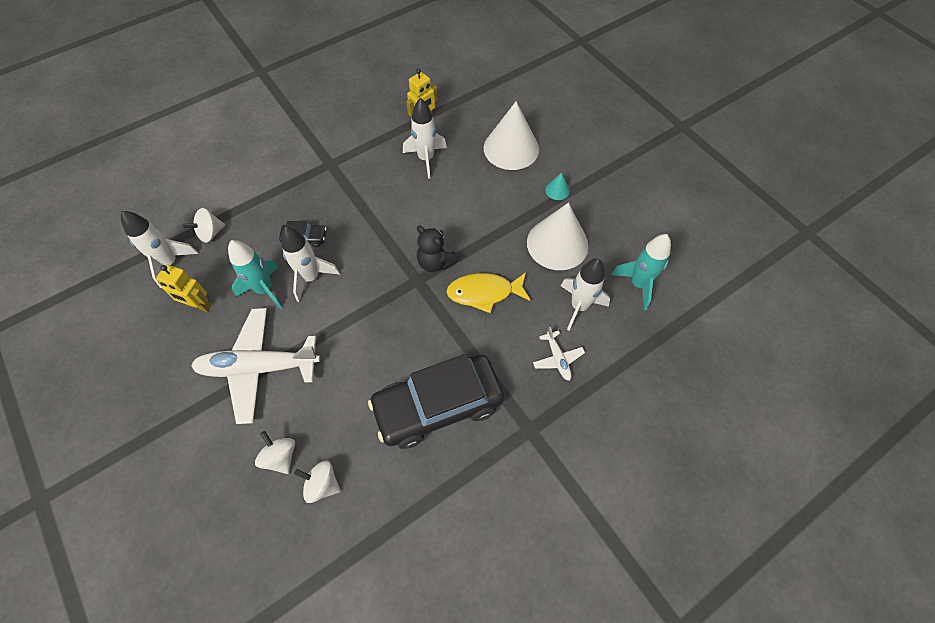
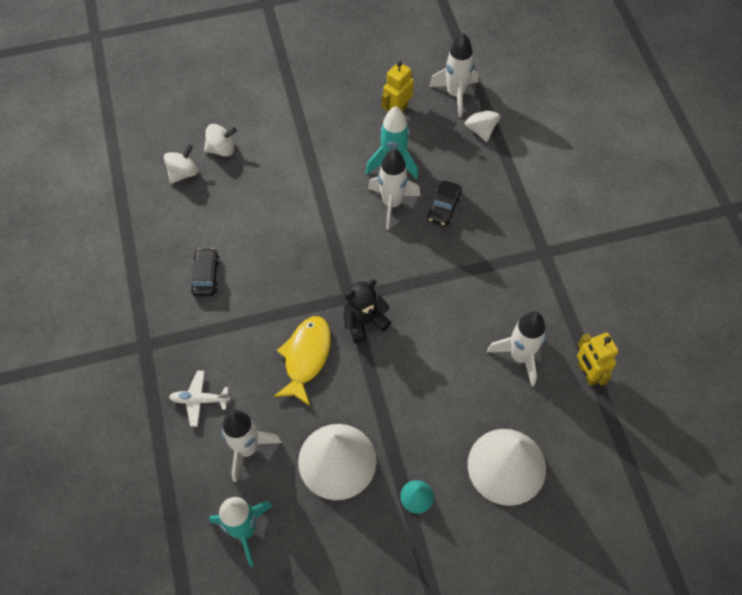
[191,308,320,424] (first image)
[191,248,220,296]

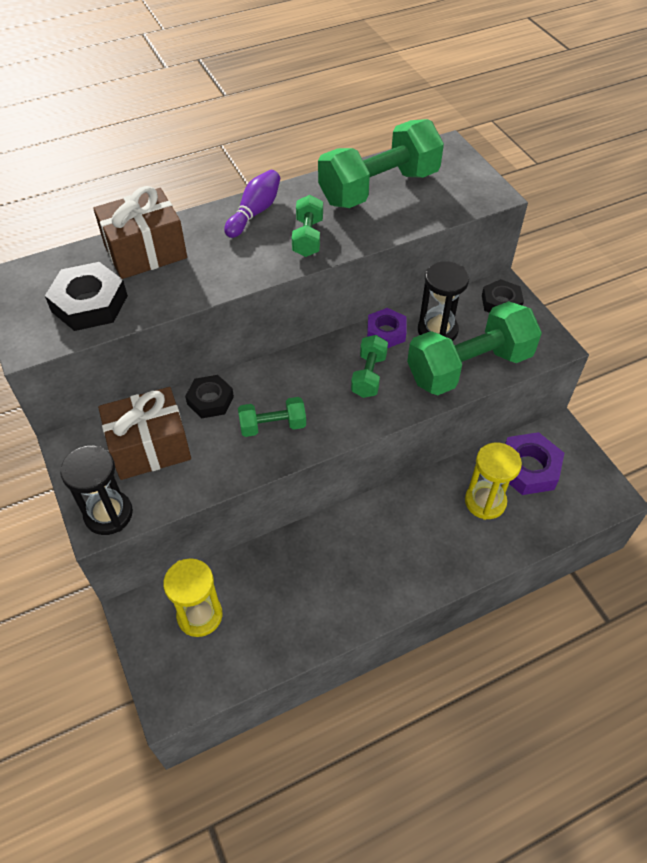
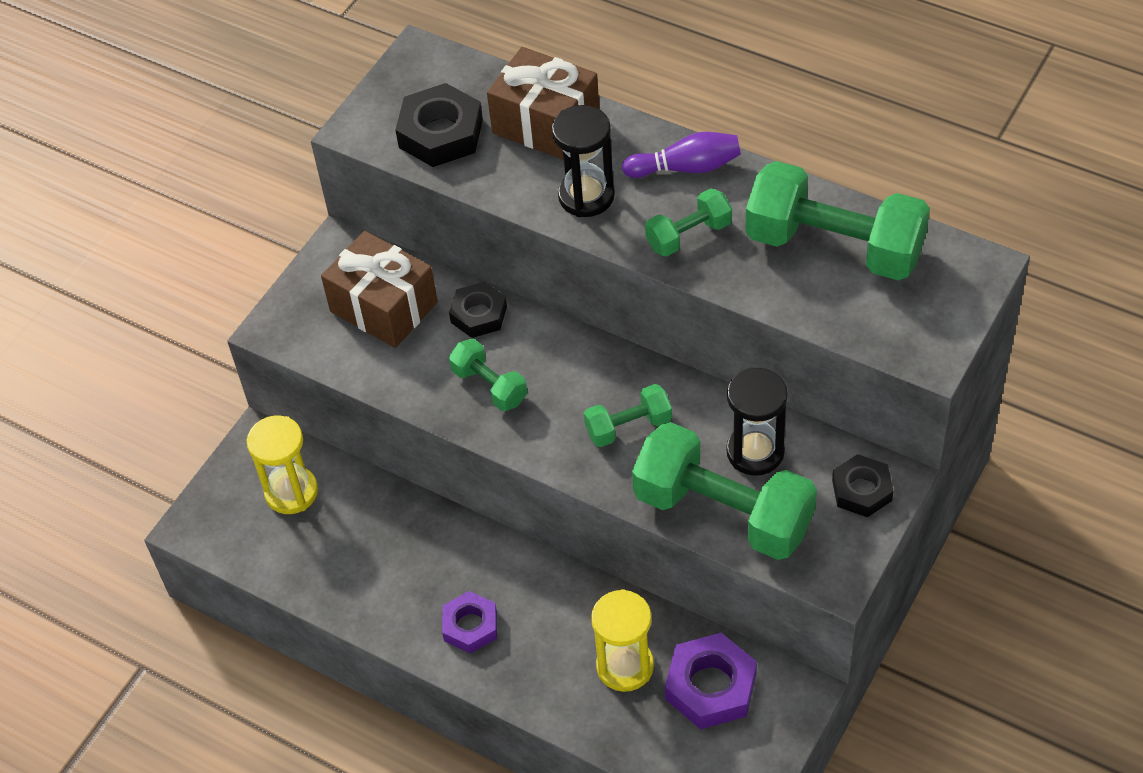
[442,591,497,654]
[552,105,615,217]

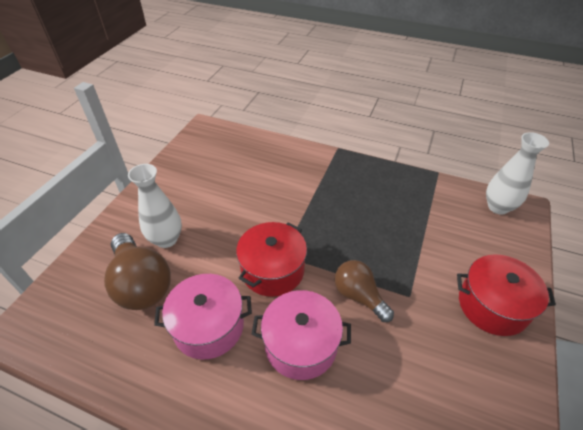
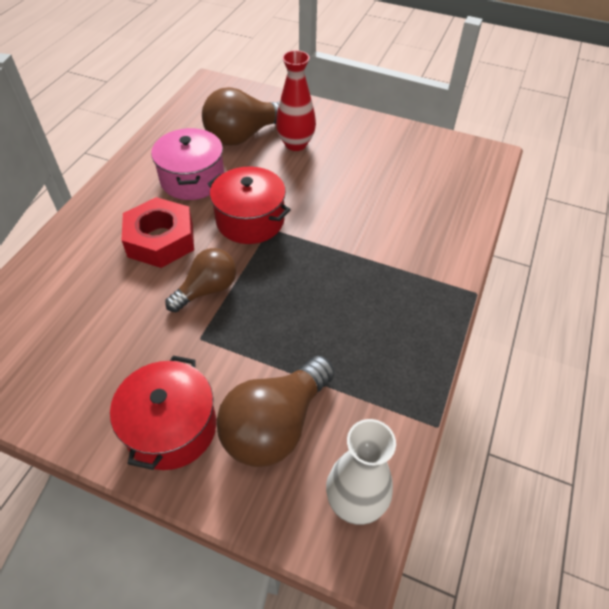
[276,50,316,151]
[122,197,194,268]
[216,356,334,467]

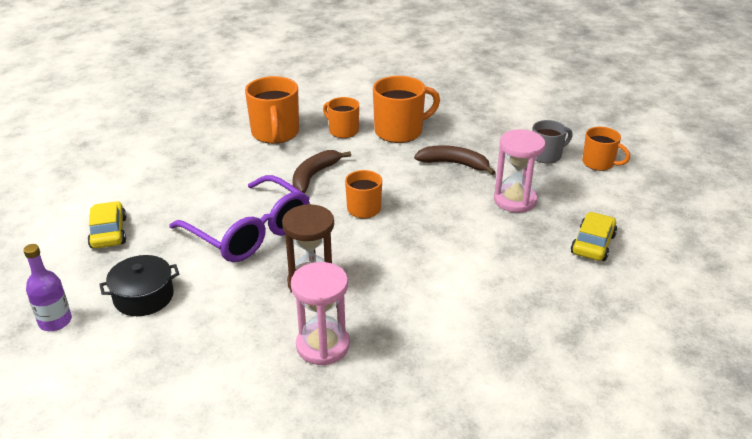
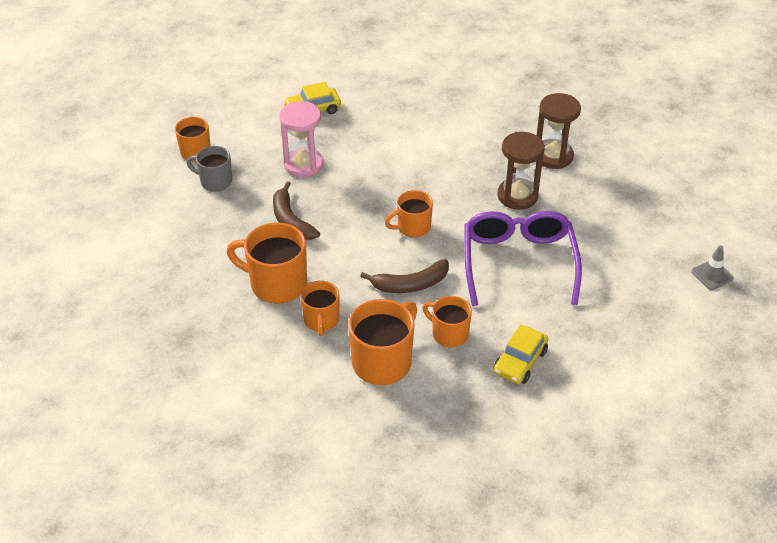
[494,325,548,384]
[691,245,734,290]
[99,255,179,316] (first image)
[537,93,581,169]
[423,296,472,347]

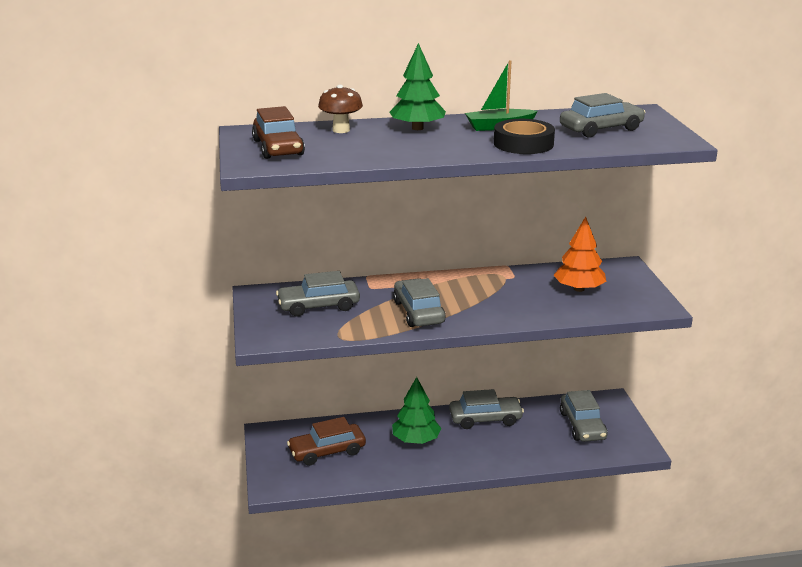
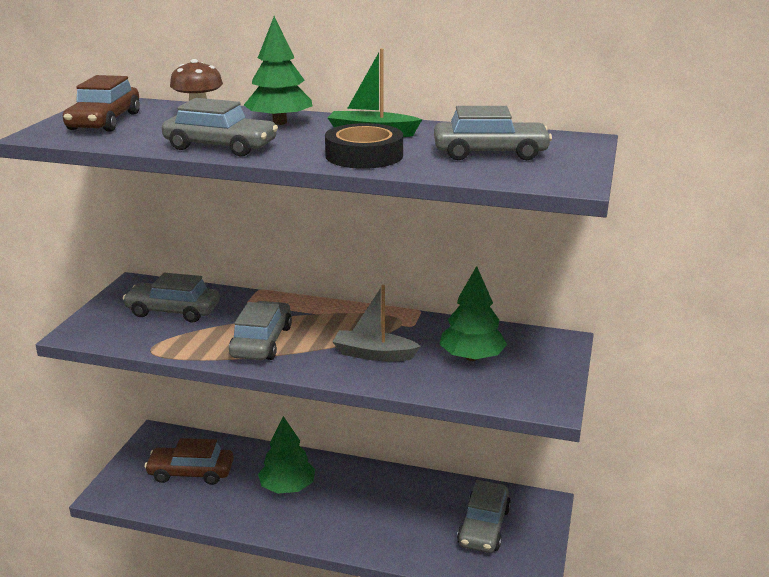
[439,266,507,361]
[162,98,278,157]
[333,285,421,361]

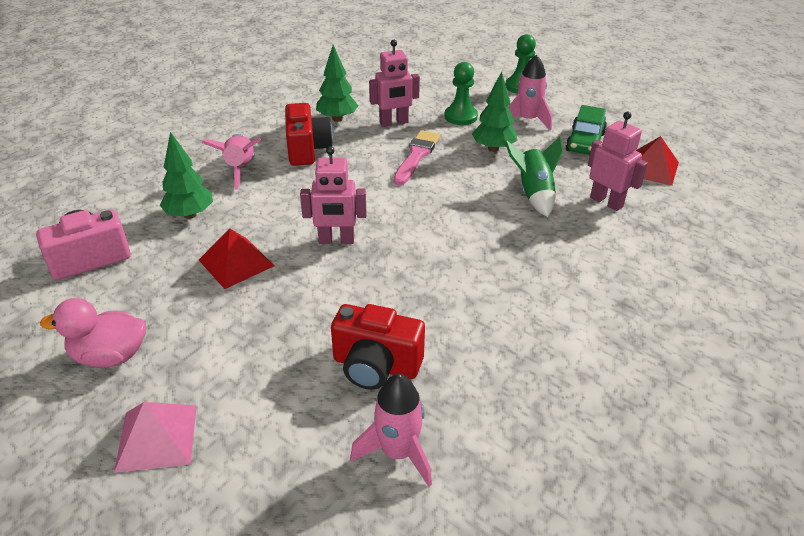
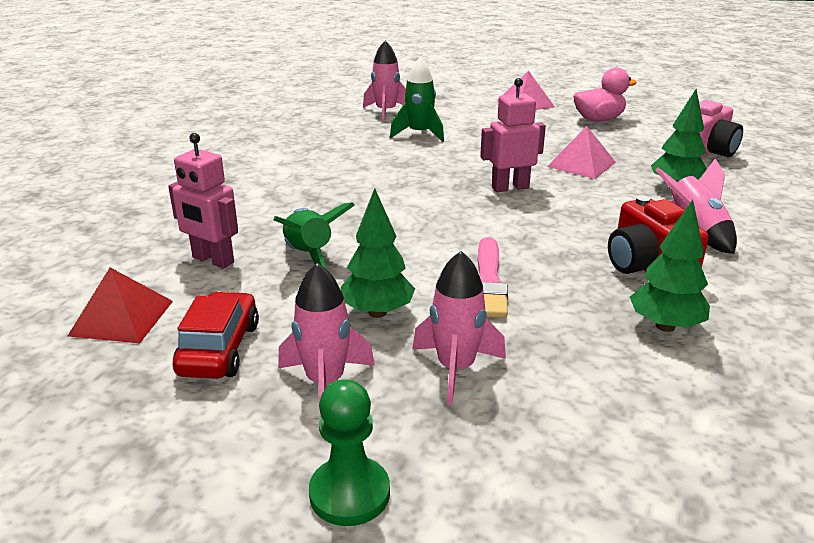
[369,40,420,127] (first image)
[412,251,506,405]
[173,292,259,379]
[547,126,616,179]
[390,57,444,142]

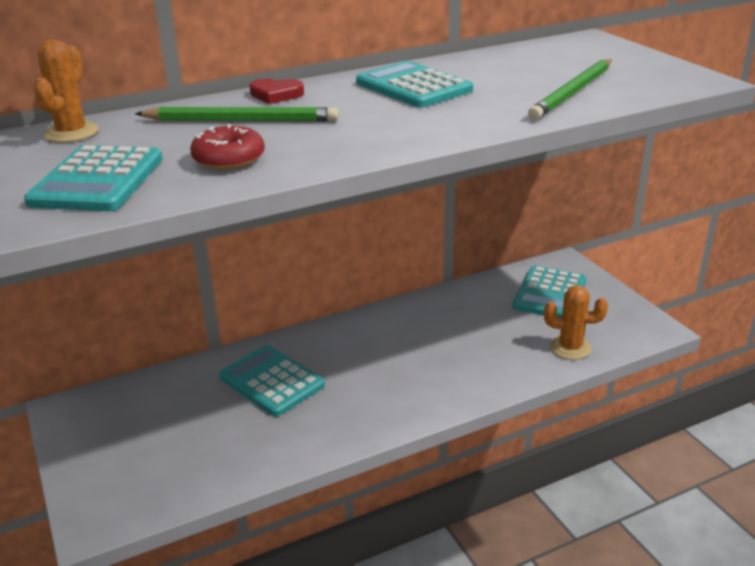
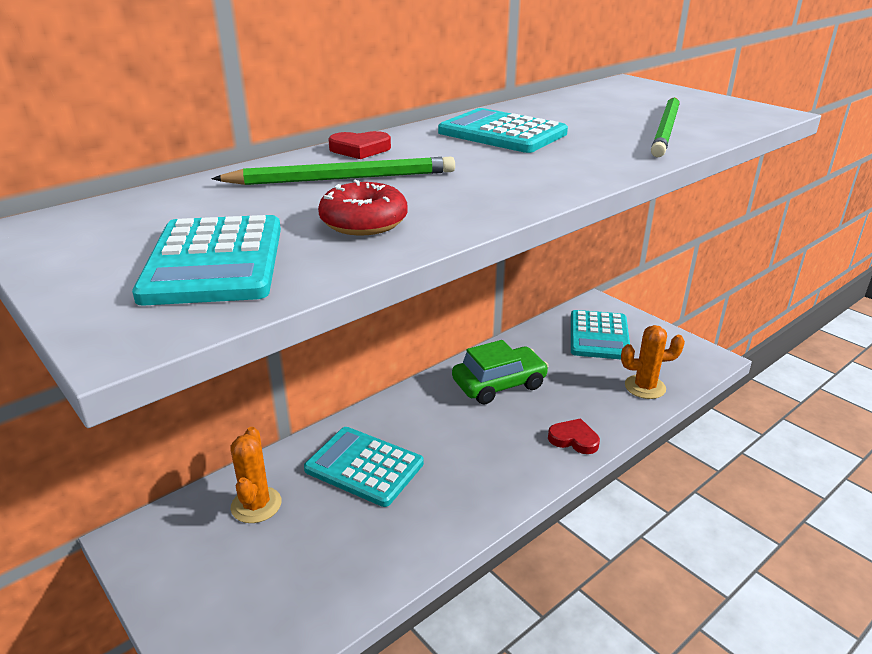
[230,427,281,523]
[452,340,549,405]
[548,418,600,454]

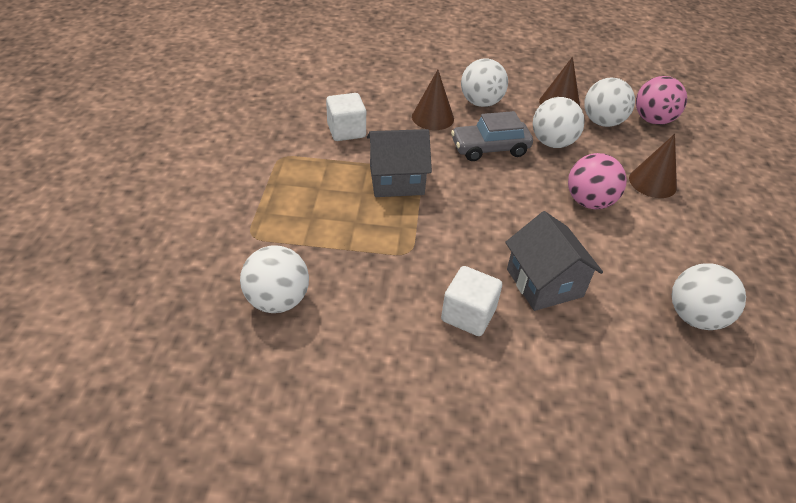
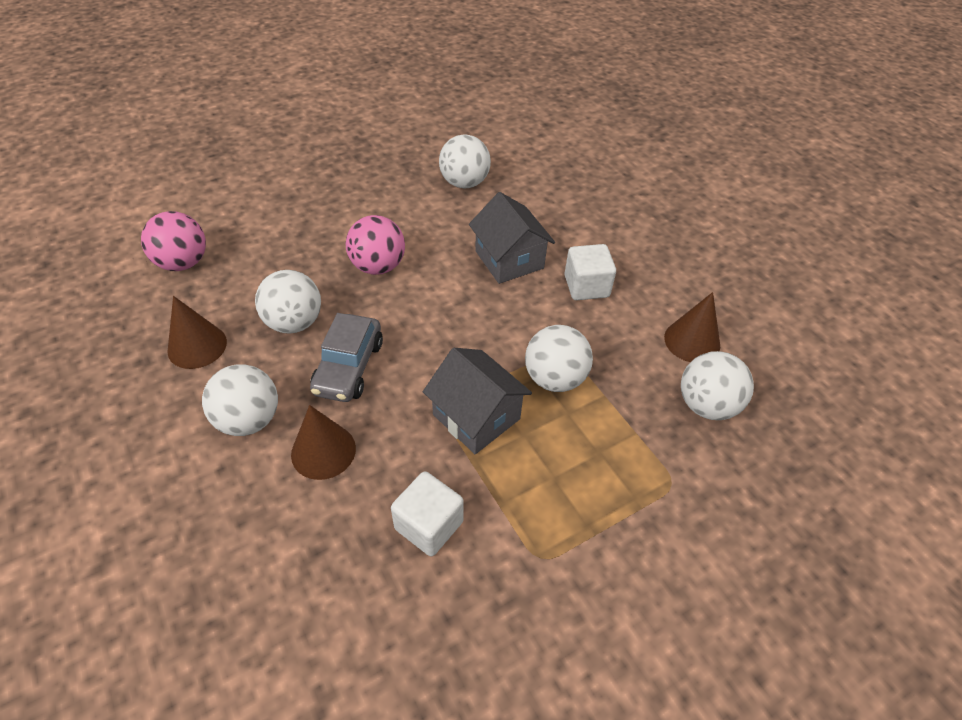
[525,325,593,392]
[310,313,383,402]
[664,292,720,362]
[469,192,555,284]

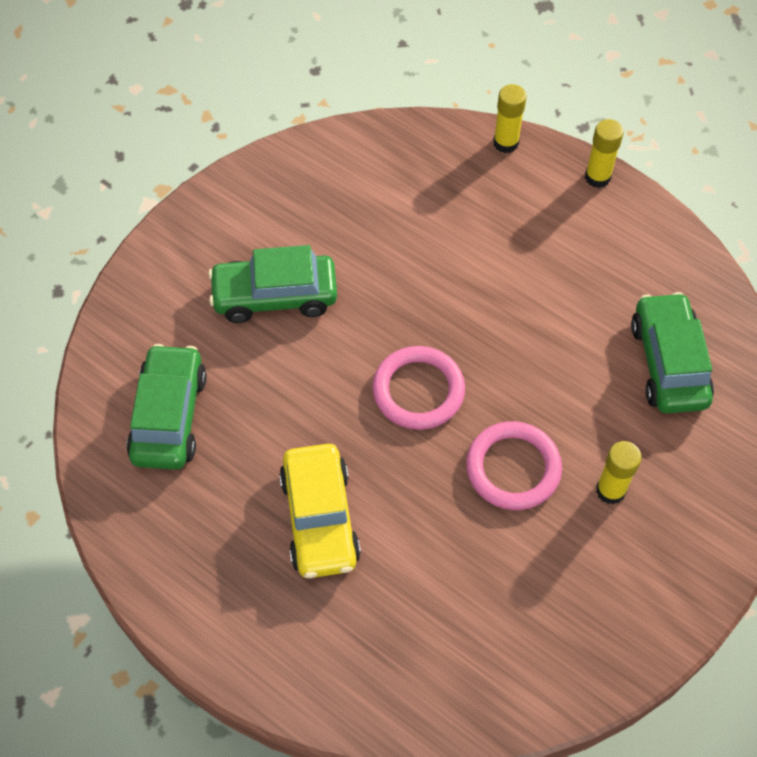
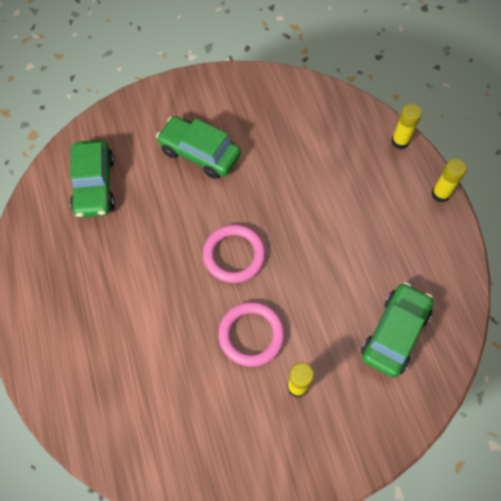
[70,140,115,218]
[279,444,361,578] (first image)

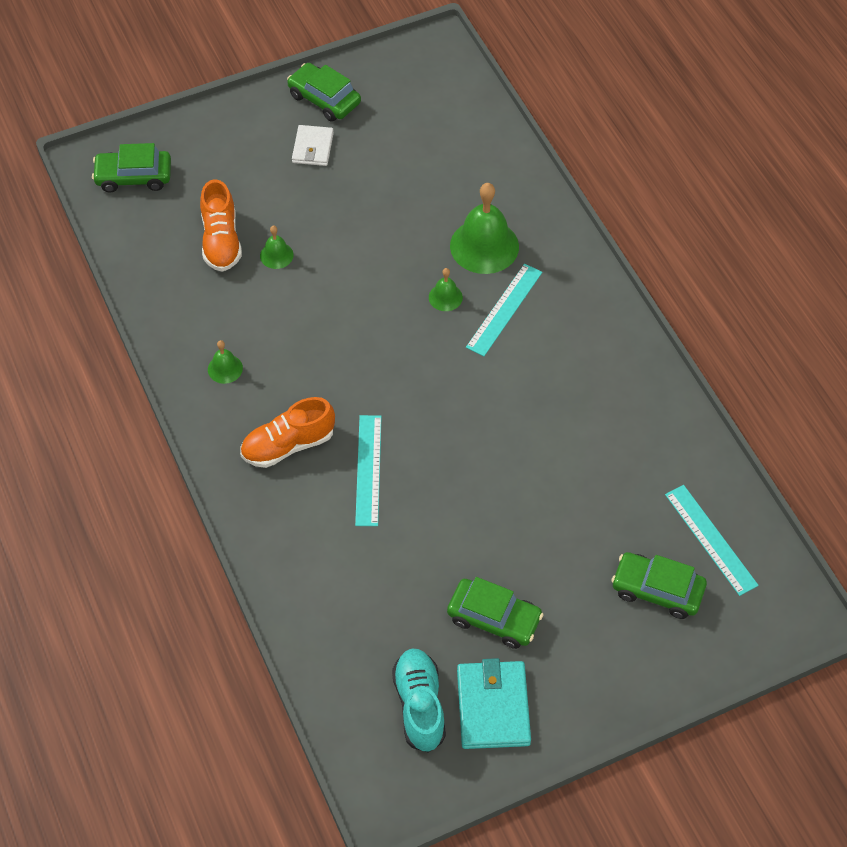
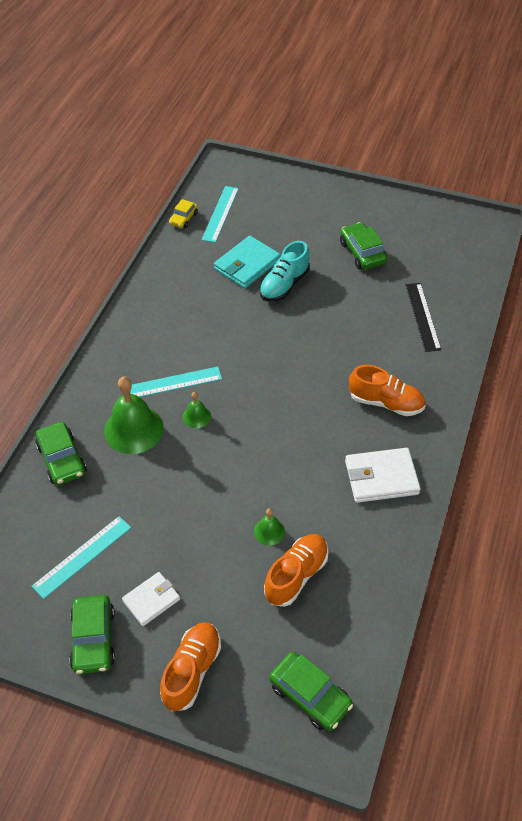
[345,448,421,503]
[32,516,131,599]
[35,422,87,485]
[259,241,310,302]
[214,236,281,288]
[169,199,198,228]
[405,283,441,352]
[160,622,221,711]

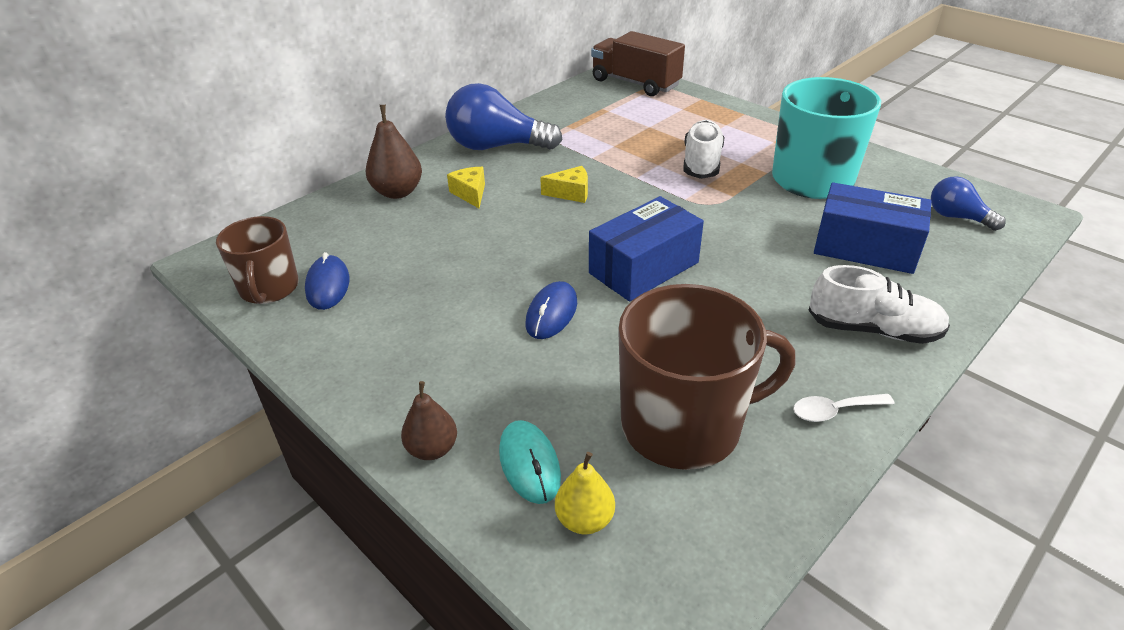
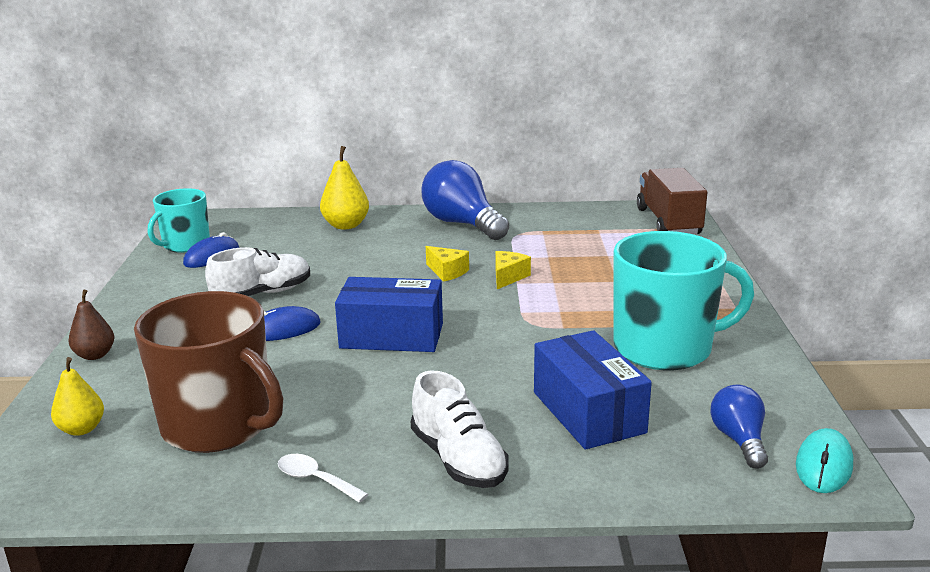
[320,146,369,229]
[205,247,310,296]
[495,251,531,289]
[148,188,210,253]
[796,428,853,493]

